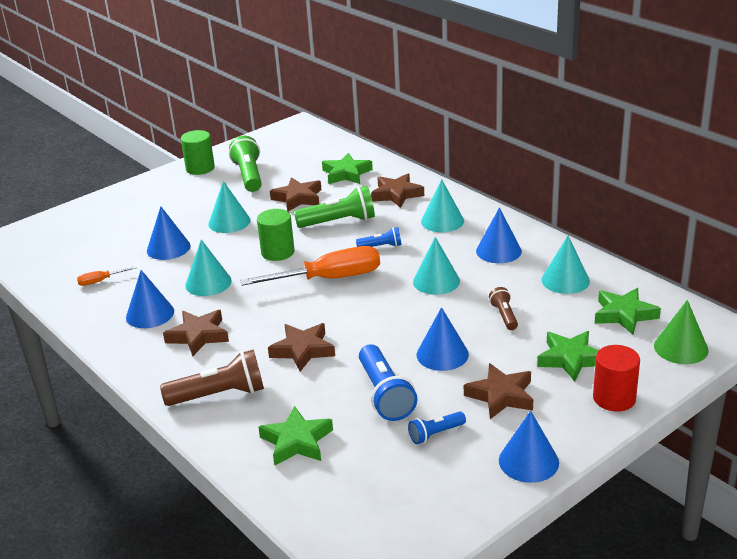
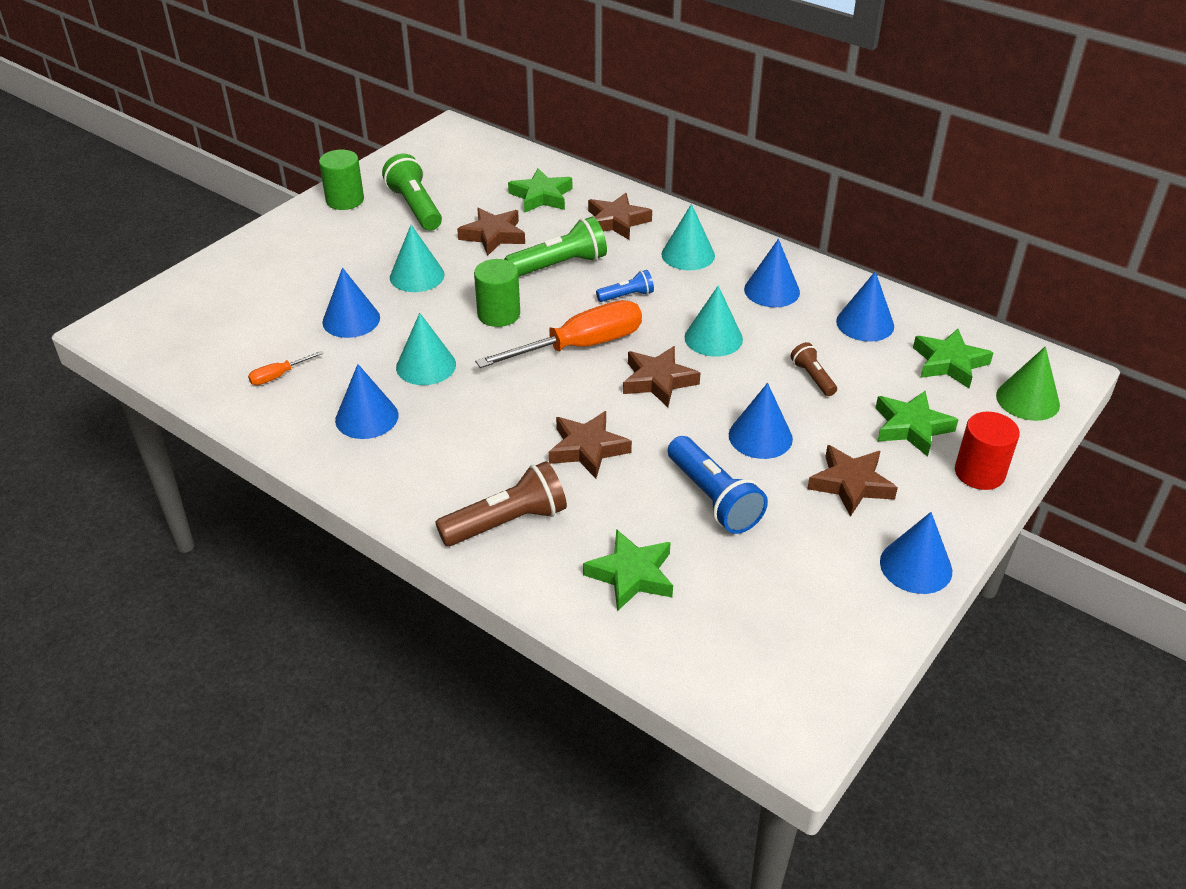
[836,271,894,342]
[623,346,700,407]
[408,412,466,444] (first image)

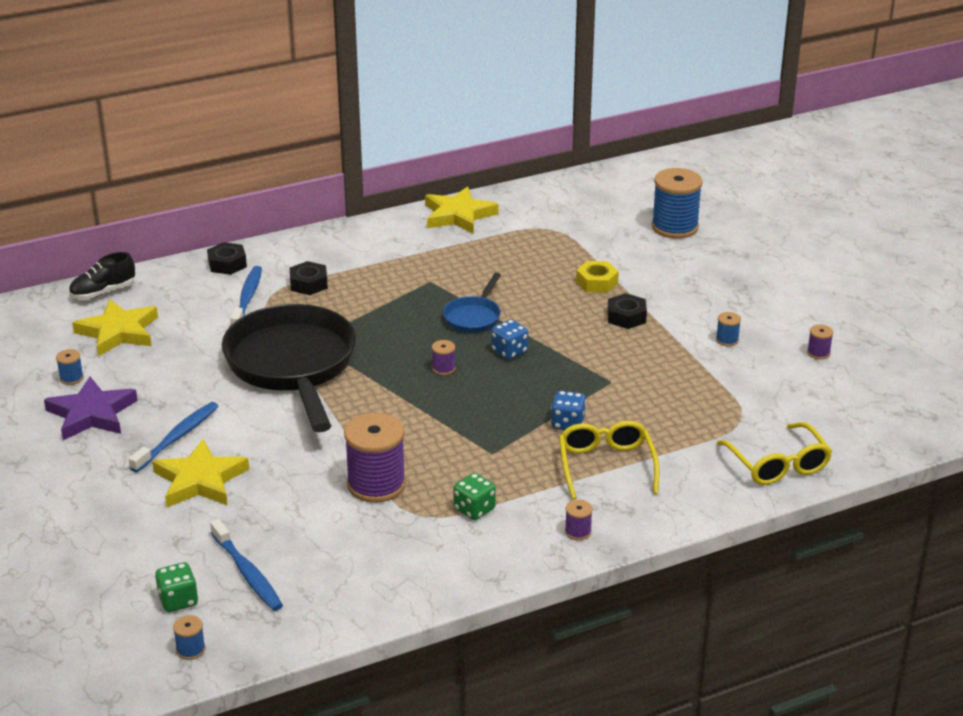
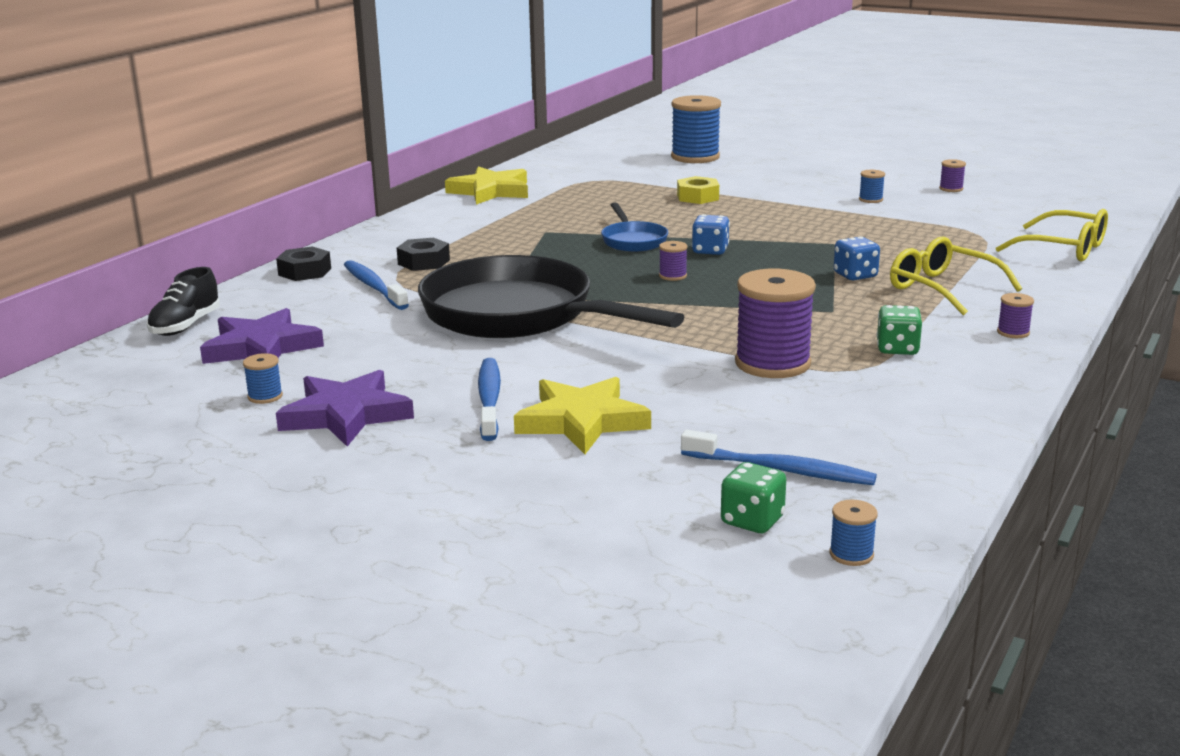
[607,293,647,329] (first image)
[200,308,324,364]

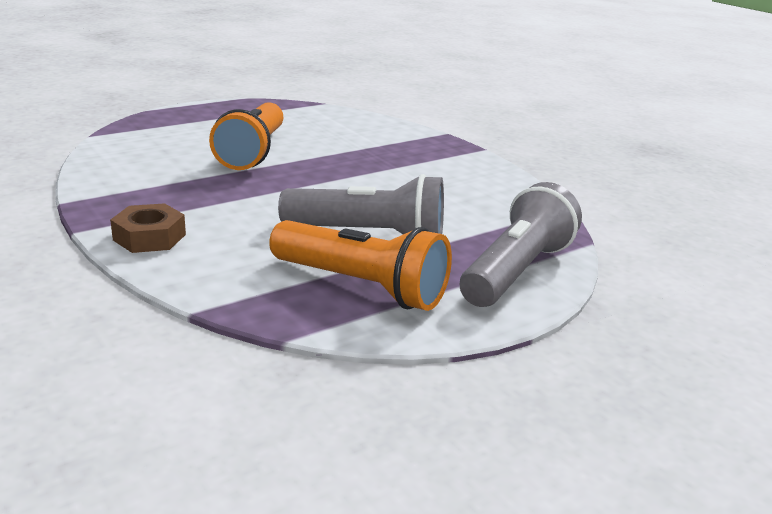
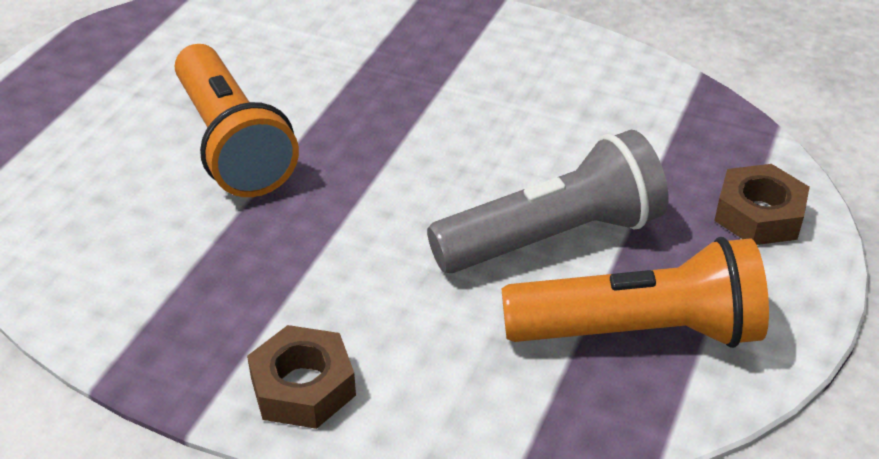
[714,164,810,245]

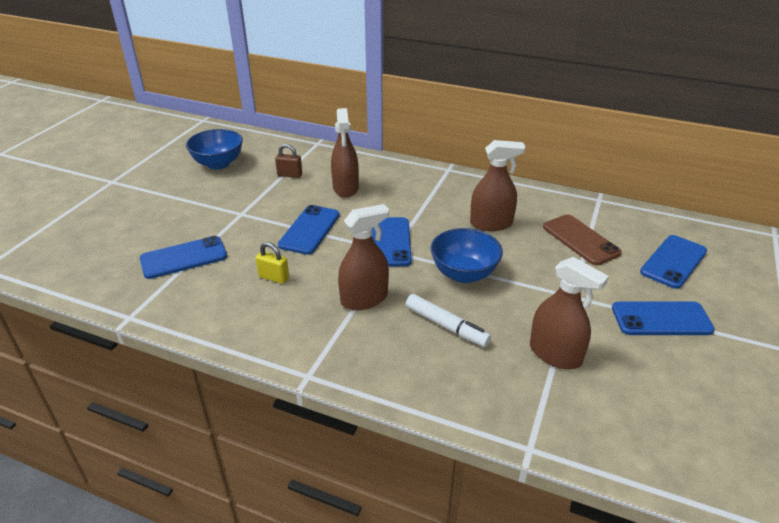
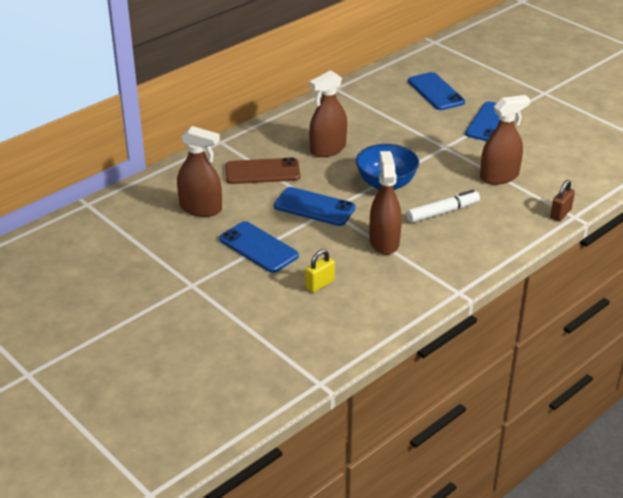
[186,129,243,169] (first image)
[309,70,347,157]
[550,180,575,221]
[226,157,300,184]
[140,236,227,279] (first image)

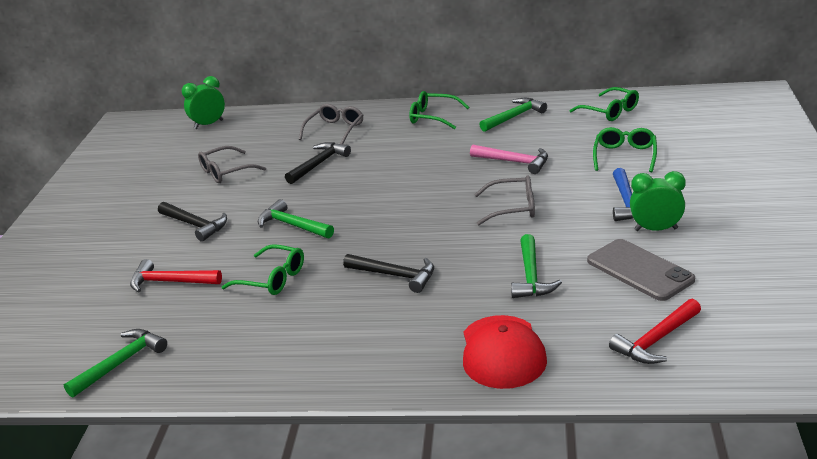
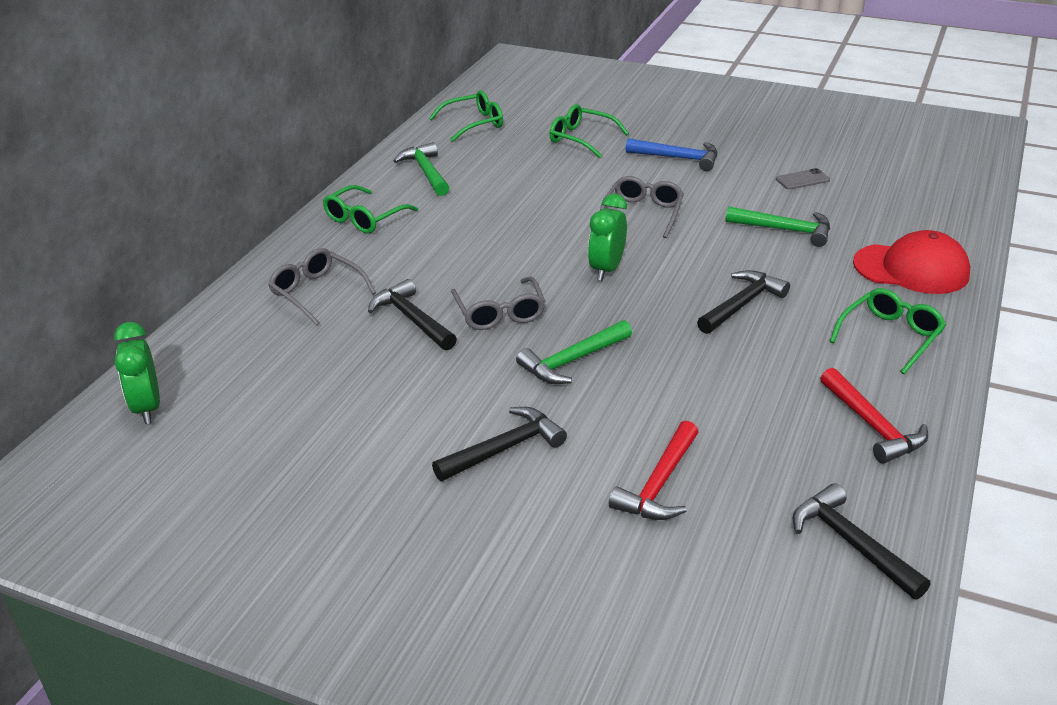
[470,145,548,174] (first image)
[451,276,546,330]
[588,194,627,281]
[776,168,830,190]
[829,288,946,374]
[820,368,928,464]
[792,483,930,600]

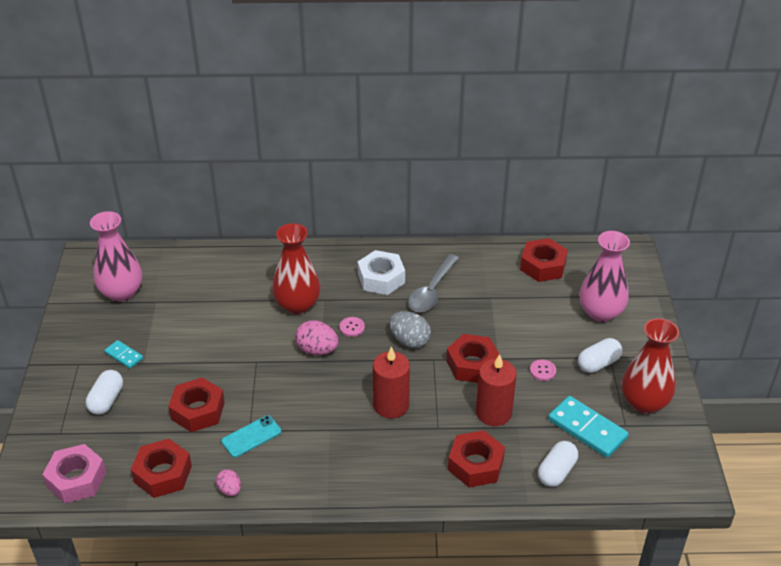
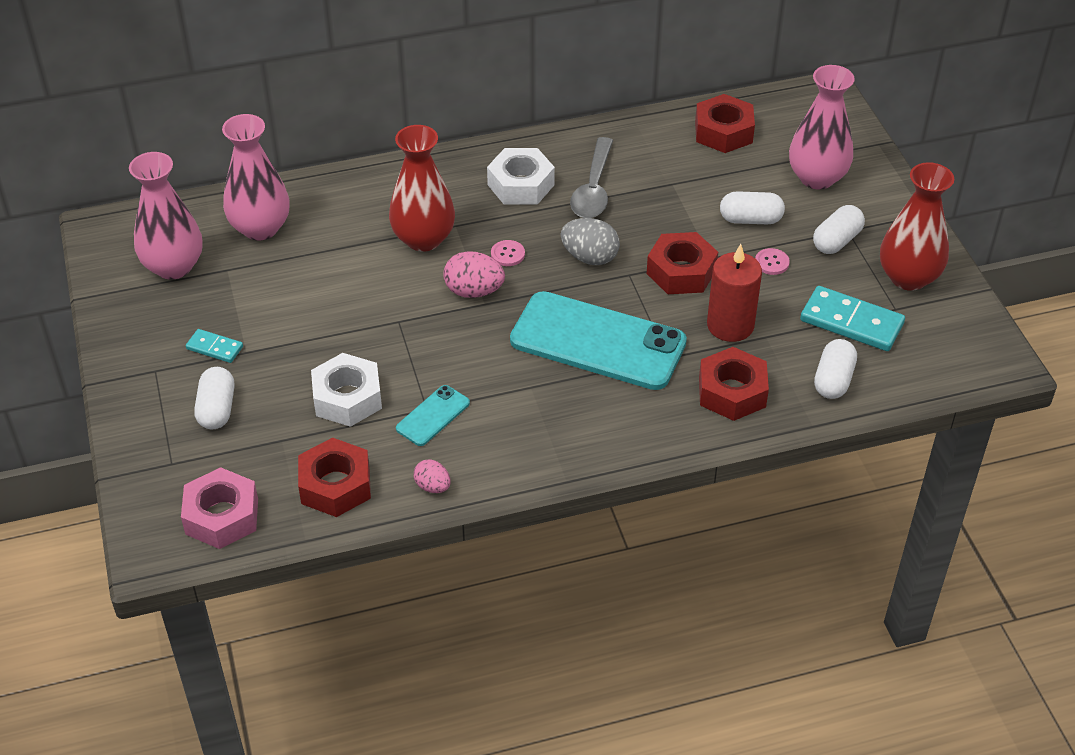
[510,291,687,390]
[311,353,382,427]
[222,114,290,240]
[720,191,785,224]

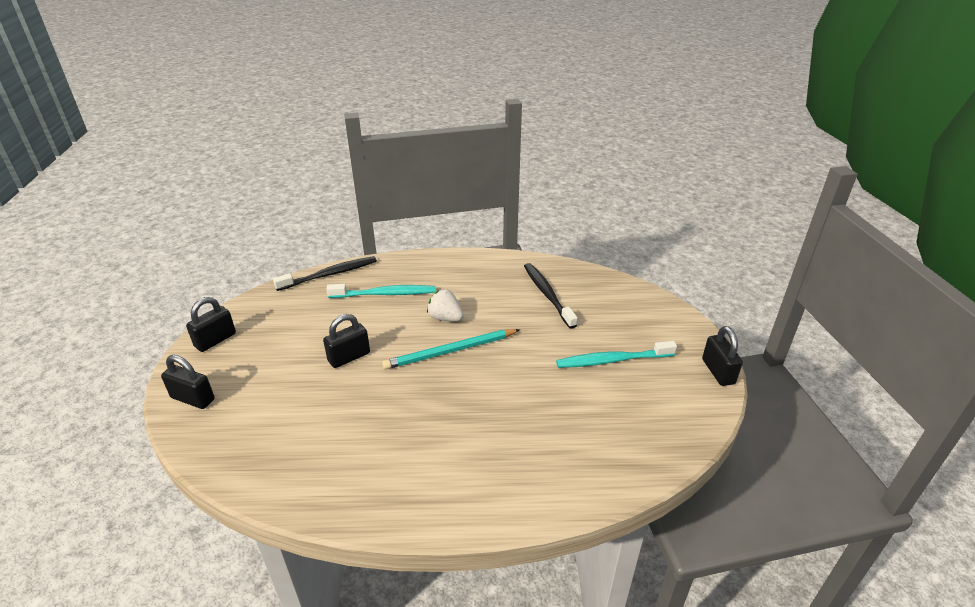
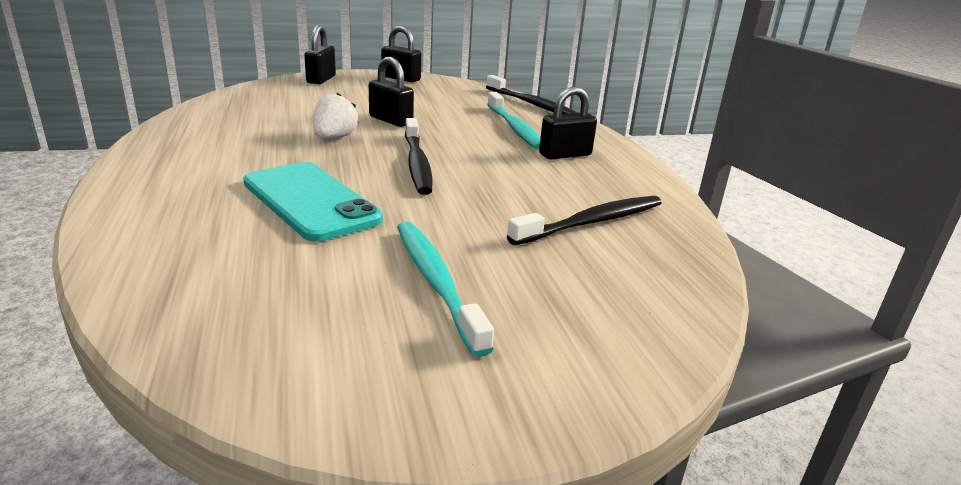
[313,93,359,139]
[539,86,597,160]
[405,118,432,195]
[243,162,383,242]

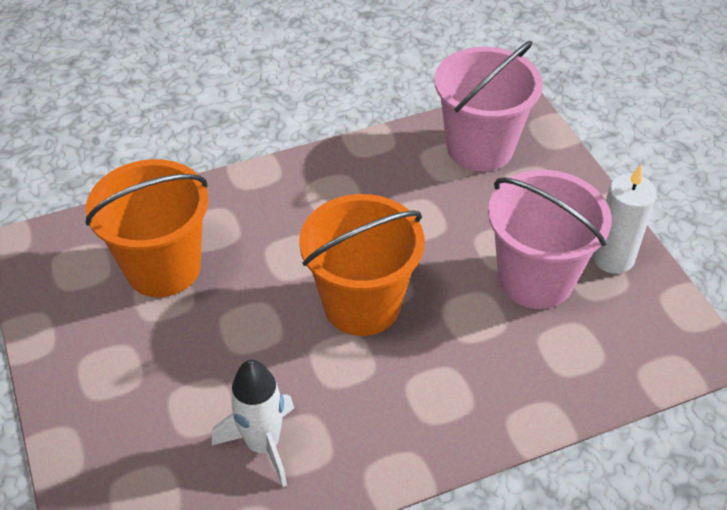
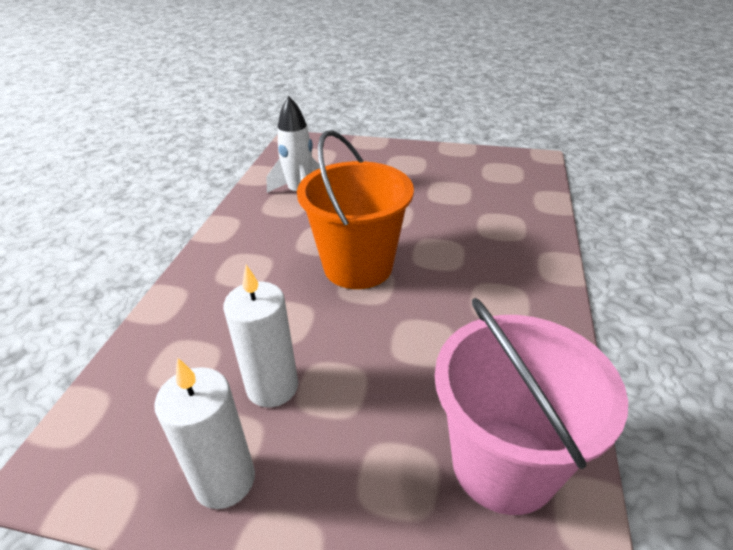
[85,159,208,297] (first image)
[224,265,298,407]

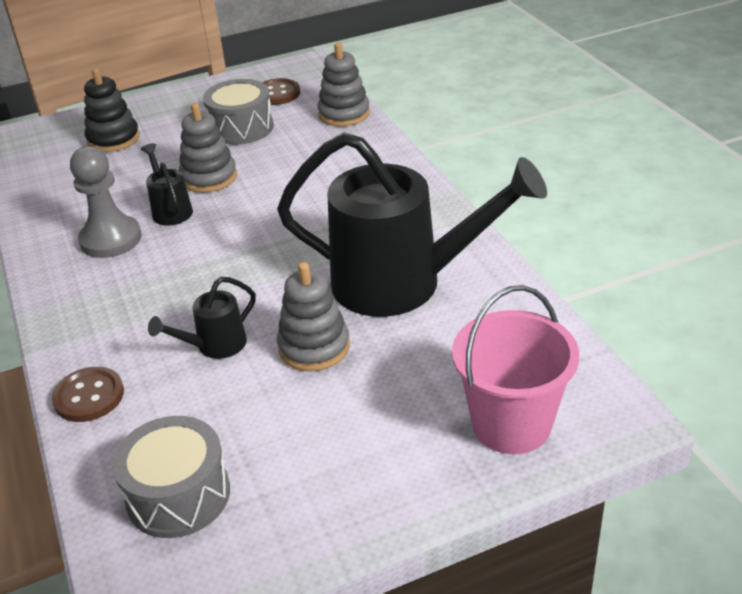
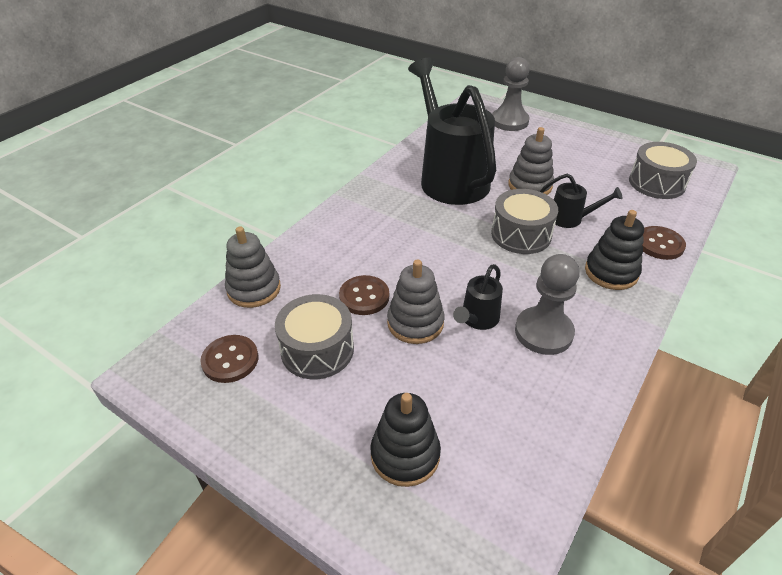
[492,57,530,131]
[491,189,558,254]
[585,210,644,290]
[339,275,389,315]

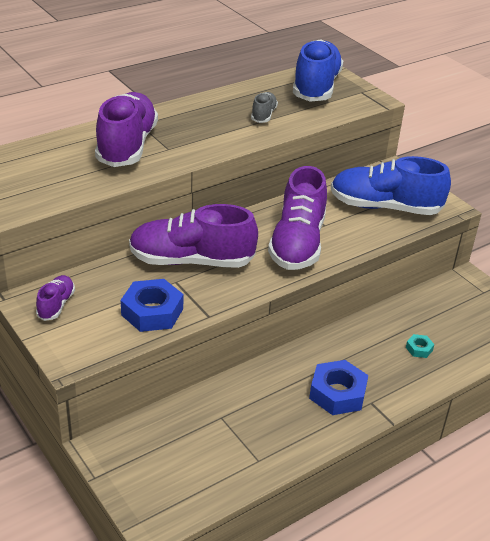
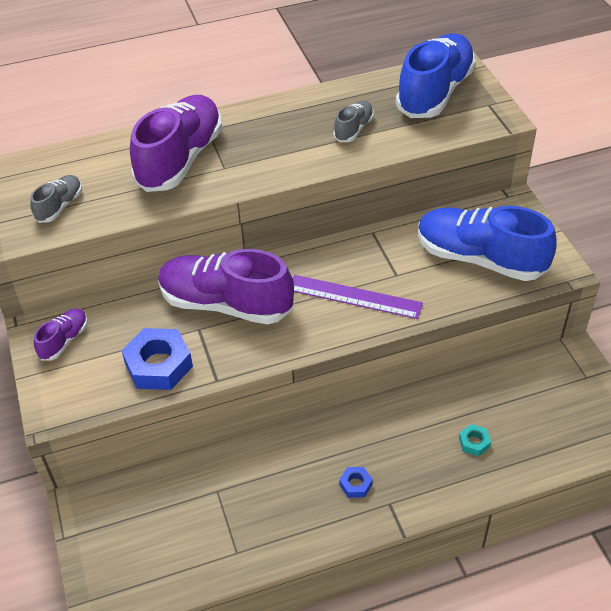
[293,275,423,319]
[339,467,373,498]
[30,175,82,223]

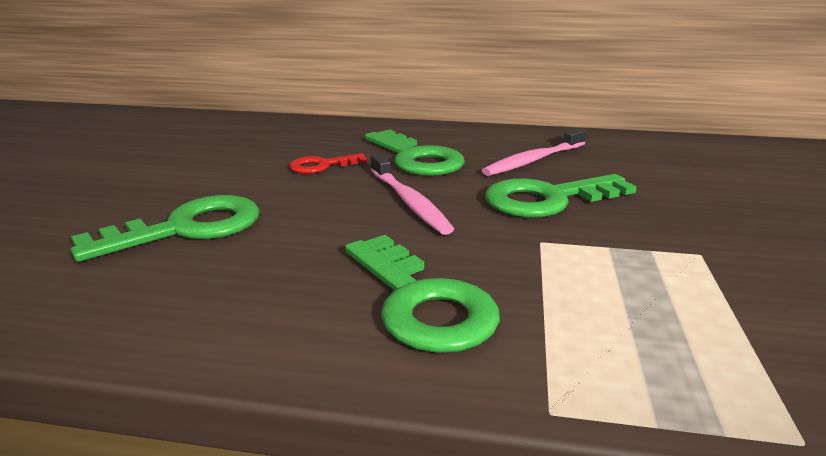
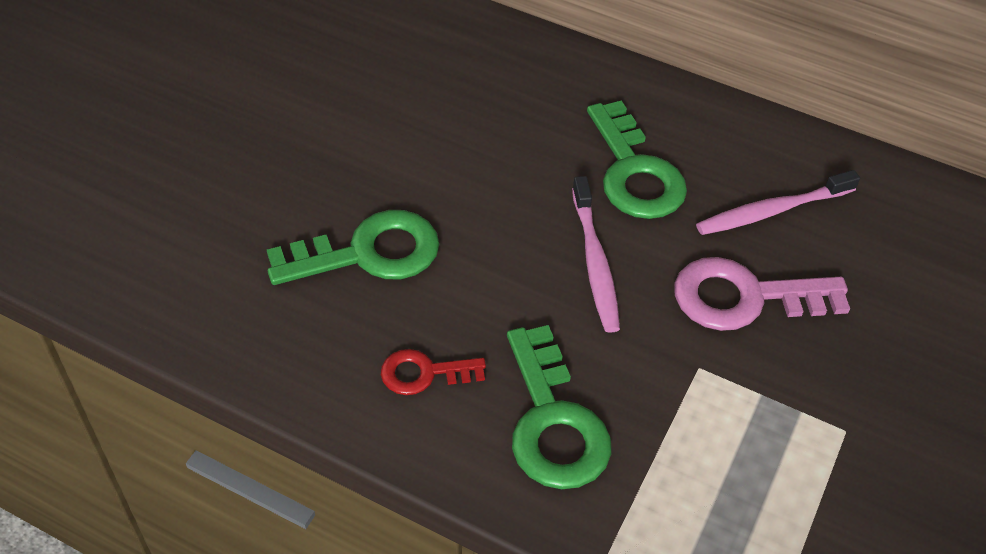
[381,349,486,395]
[674,257,850,331]

